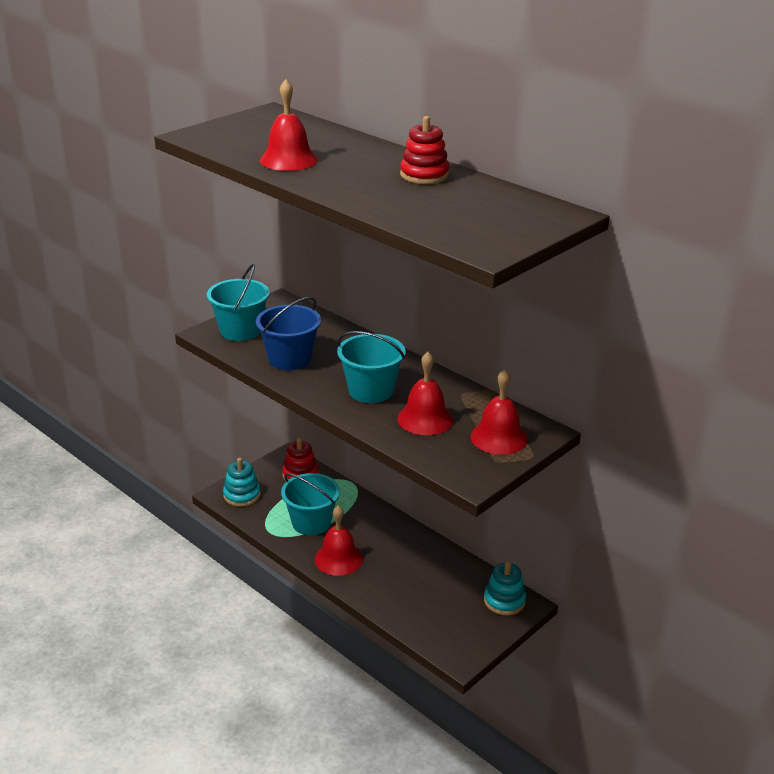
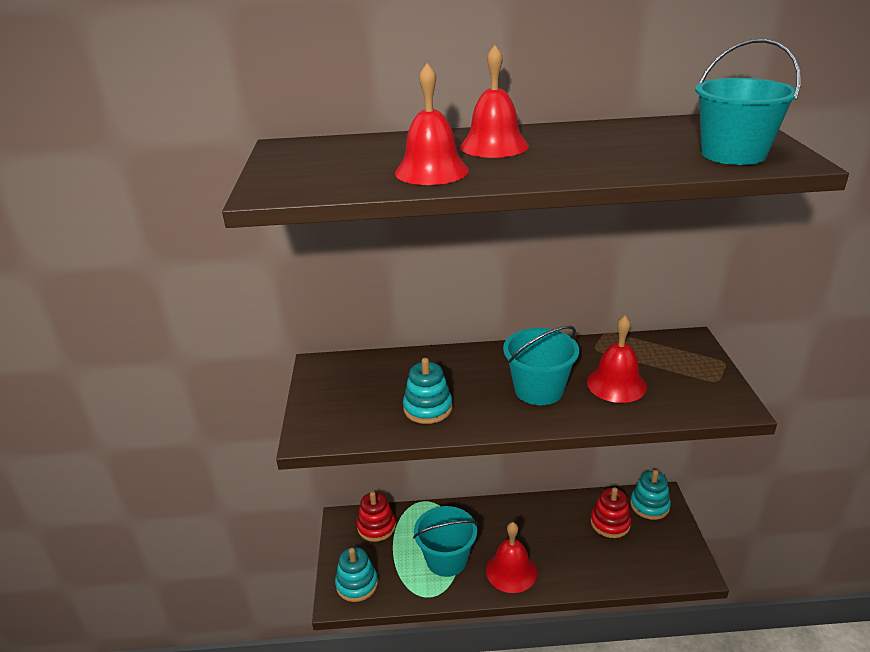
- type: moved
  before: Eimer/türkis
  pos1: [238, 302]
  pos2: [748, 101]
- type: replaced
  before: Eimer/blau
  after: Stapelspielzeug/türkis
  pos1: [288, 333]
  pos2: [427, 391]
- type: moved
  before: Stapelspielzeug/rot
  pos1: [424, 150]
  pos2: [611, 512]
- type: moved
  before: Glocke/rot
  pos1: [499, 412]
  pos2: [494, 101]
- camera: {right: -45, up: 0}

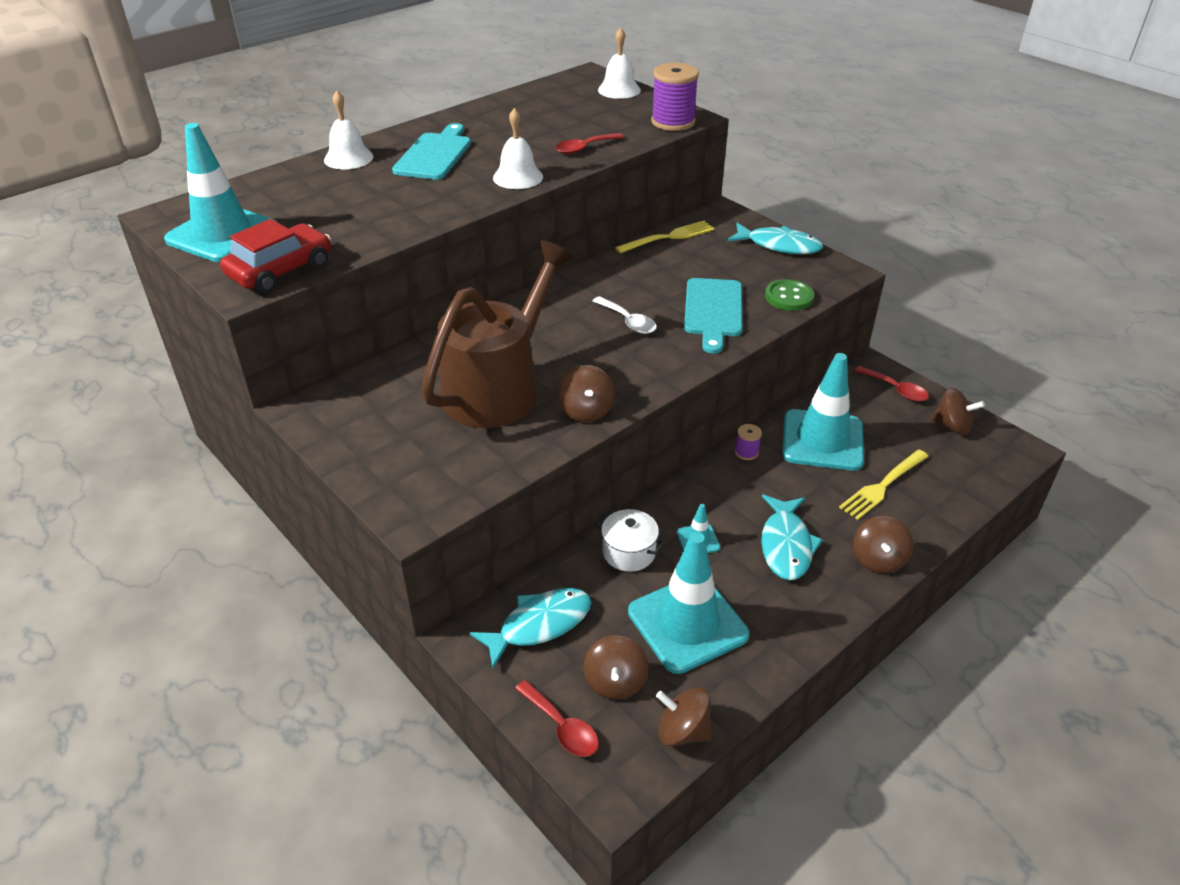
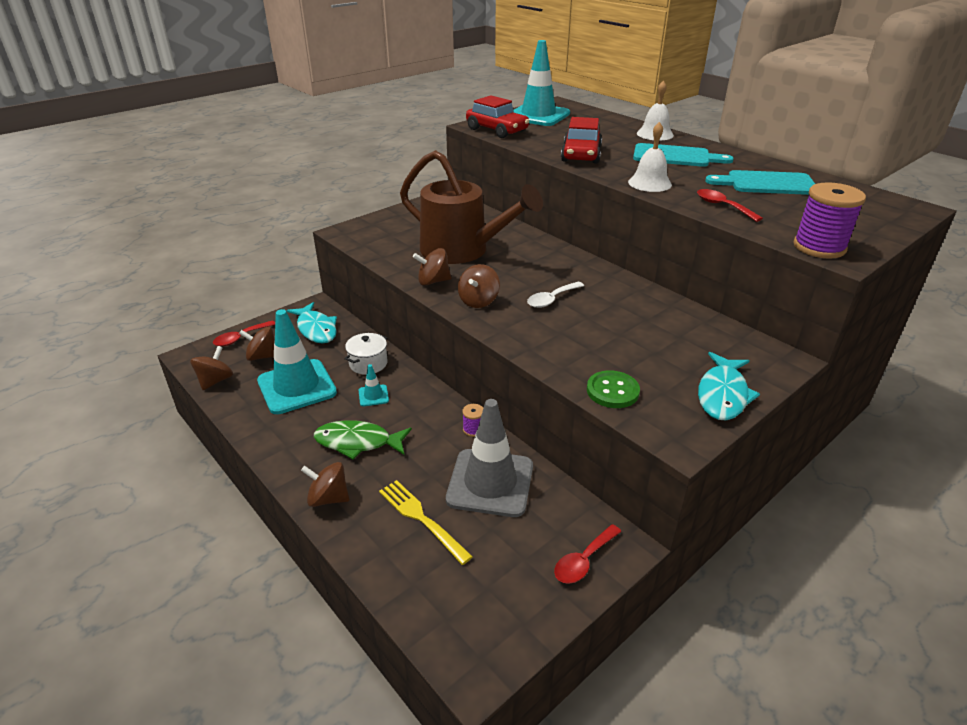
- type: removed
  before: Glocke/weiß
  pos1: [619, 63]
- type: removed
  before: Gabel/gelb
  pos1: [665, 237]
- type: moved
  before: Schneidebrett/türkis
  pos1: [713, 316]
  pos2: [760, 182]
- type: recoloured
  before: Fisch/türkis
  after: Fisch/grün
  pos1: [792, 537]
  pos2: [363, 439]
- type: recoloured
  before: Leitkegel/türkis
  after: Leitkegel/grau
  pos1: [823, 412]
  pos2: [489, 458]
- type: moved
  before: Kreisel/braun
  pos1: [958, 411]
  pos2: [479, 286]
- type: added
  after: Auto/rot
  pos2: [581, 140]
- camera: {right: 90, up: -5}

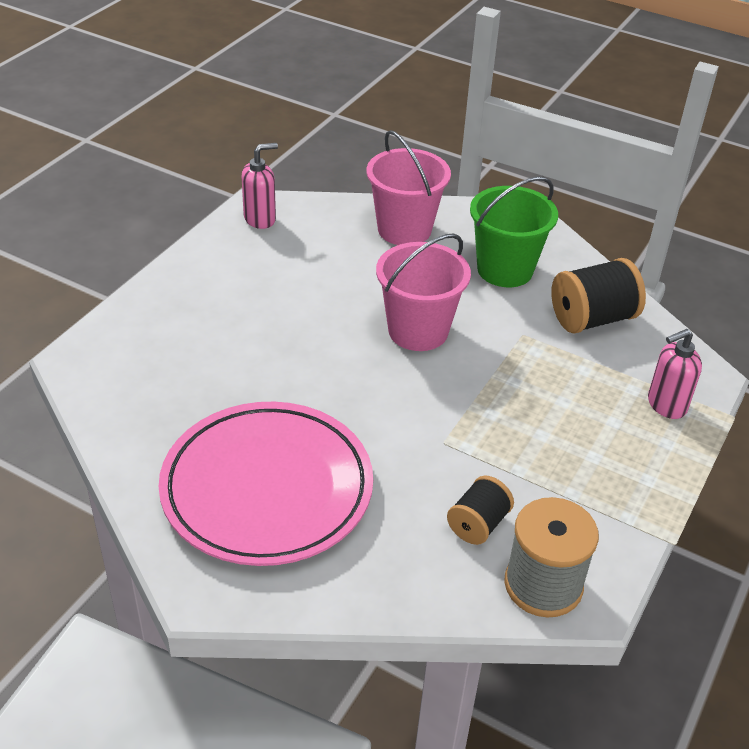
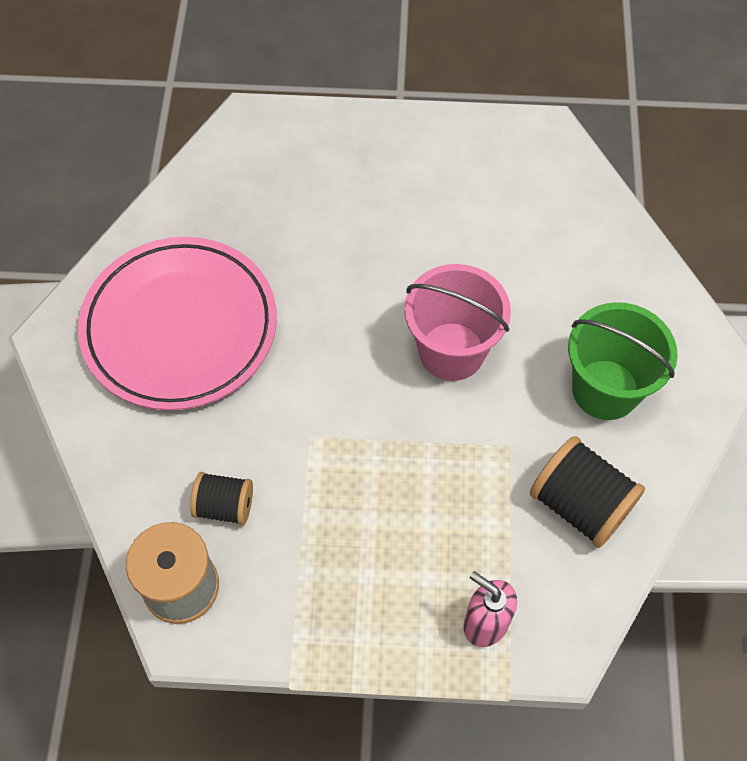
- type: removed
  before: Seifenspender/rosa
  pos1: [259, 186]
- type: removed
  before: Eimer/rosa
  pos1: [408, 187]
- camera: {right: 65, up: 20}

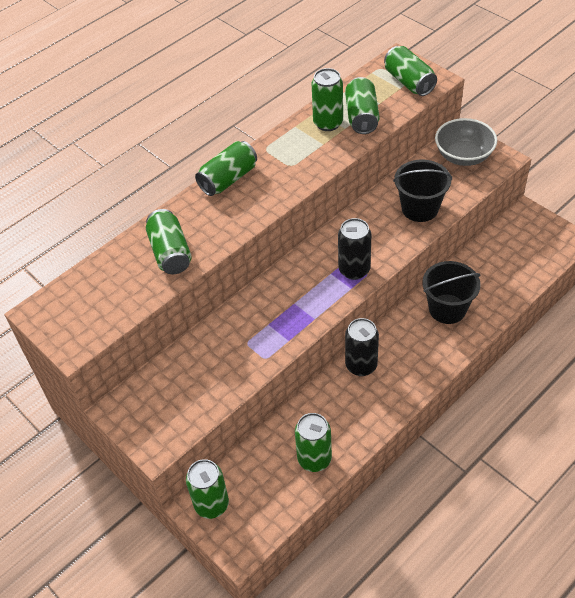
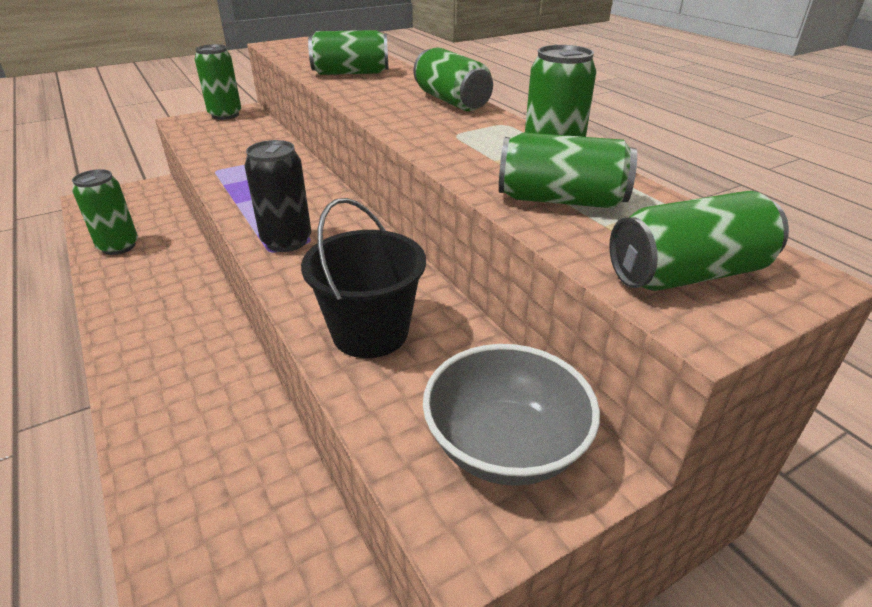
- type: moved
  before: Dose/grün
  pos1: [207, 489]
  pos2: [218, 82]
- type: removed
  before: Dose/schwarz
  pos1: [362, 347]
- type: removed
  before: Eimer/schwarz
  pos1: [451, 292]
- camera: {right: 100, up: -15}

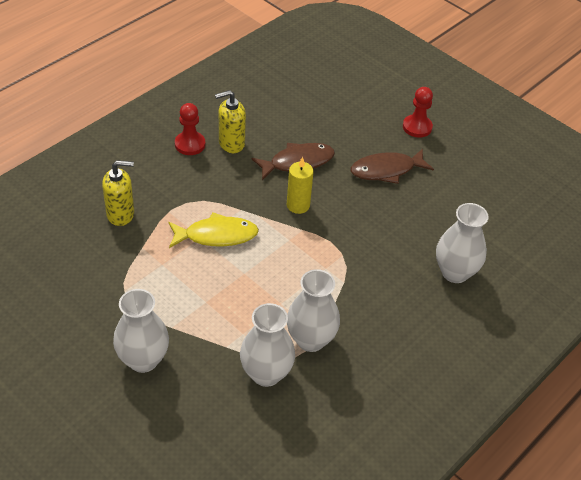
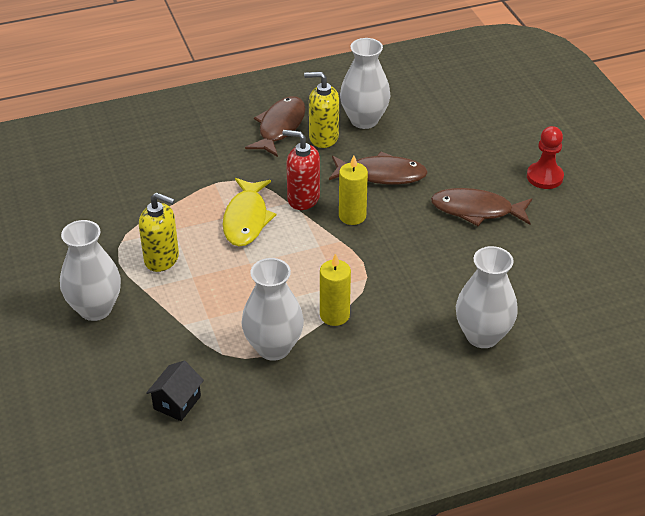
- type: moved
  before: Seifenspender/gelb
  pos1: [118, 193]
  pos2: [159, 232]
- type: turned
  before: Fisch/gelb
  pos1: [213, 230]
  pos2: [249, 212]
  turn: 75
- type: replaced
  before: Bauer/rot
  after: Fisch/braun
  pos1: [190, 129]
  pos2: [275, 126]
- type: moved
  before: Vase/weiß
  pos1: [267, 345]
  pos2: [365, 83]
- type: added
  after: Haus/schwarz
  pos2: [175, 390]
- type: added
  after: Seifenspender/rot
  pos2: [301, 170]
- type: added
  after: Kerze/gelb
  pos2: [335, 289]
- camera: {right: 30, up: -5}

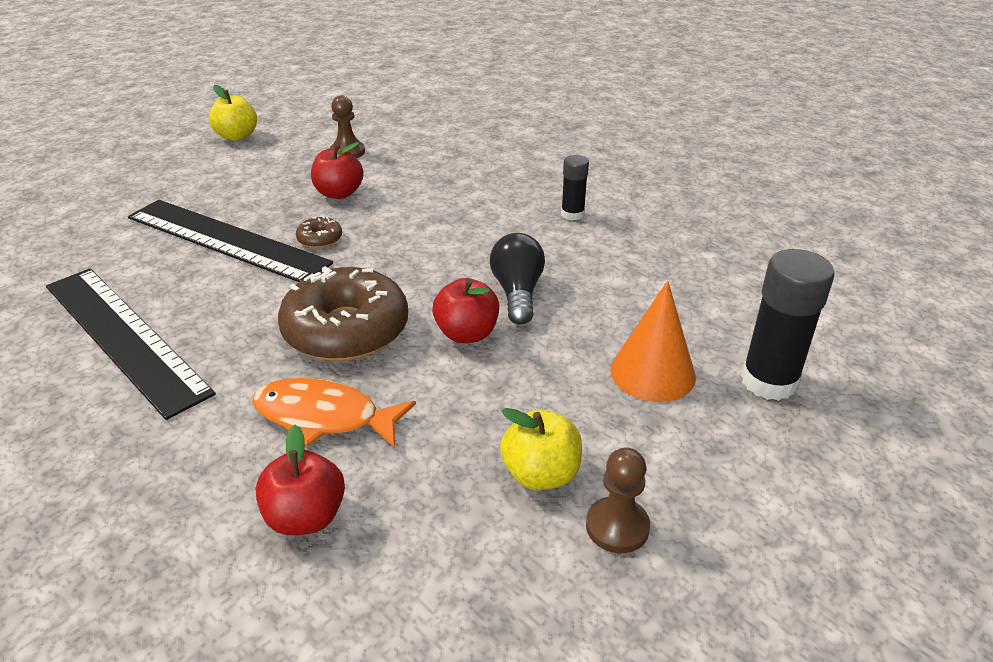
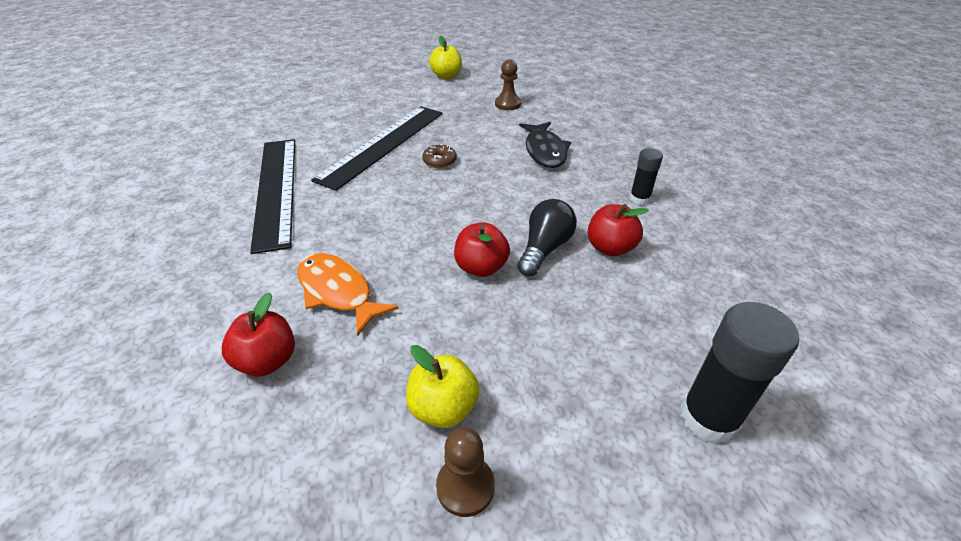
- type: turned
  before: Lineal/schwarz
  pos1: [230, 241]
  pos2: [377, 148]
  turn: 60
- type: removed
  before: Donut/braun
  pos1: [343, 313]
- type: moved
  before: Apfel/rot
  pos1: [337, 170]
  pos2: [618, 230]
- type: removed
  before: Kegel/orange
  pos1: [653, 341]
- type: added
  after: Fisch/schwarz
  pos2: [545, 145]
- camera: {right: 30, up: 5}

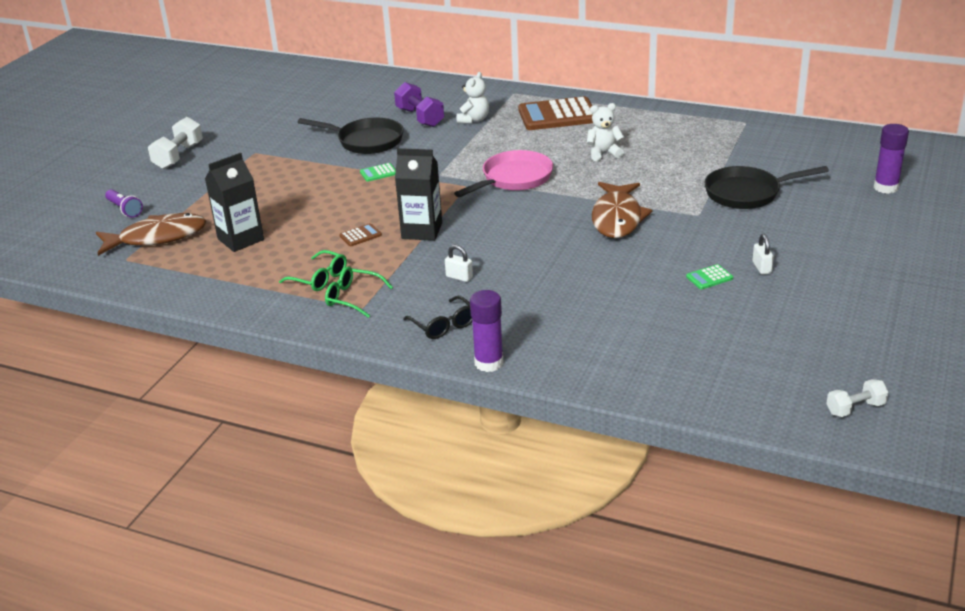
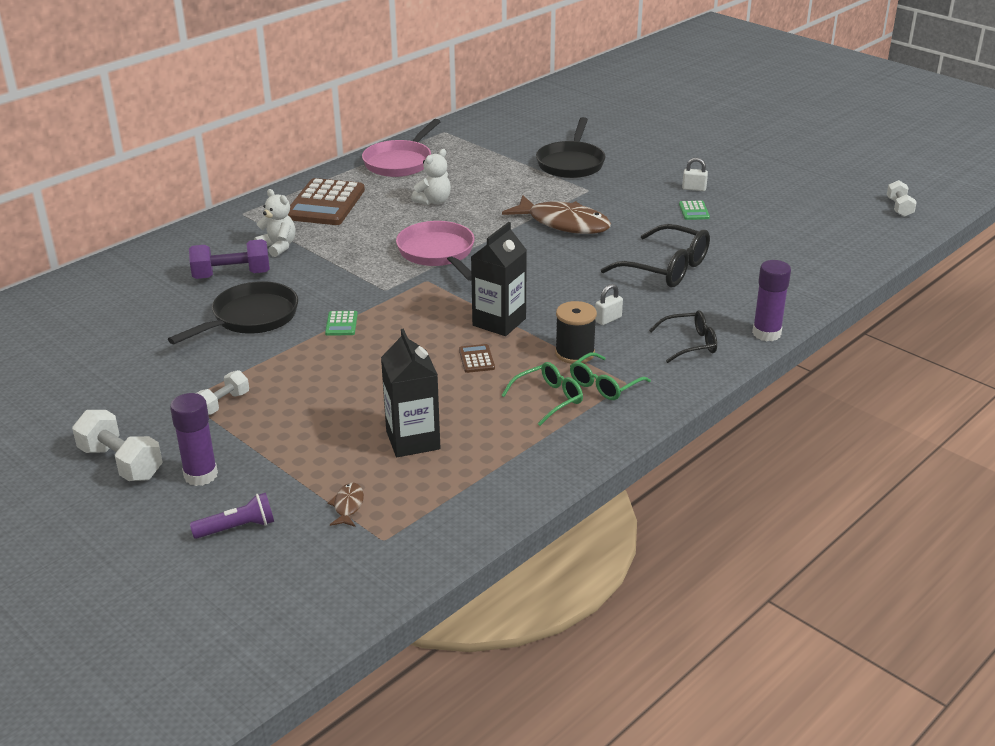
- type: resized
  before: Fisch/braun
  pos1: [151, 234]
  pos2: [346, 504]
  scale: 0.42
- type: turned
  before: Teddybär/weiß
  pos1: [605, 132]
  pos2: [431, 177]
  turn: -150
- type: moved
  before: Klebestift/lila
  pos1: [891, 159]
  pos2: [194, 439]
- type: added
  after: Hantel/weiß
  pos2: [222, 392]
- type: added
  after: Pfanne/rosa
  pos2: [401, 148]
- type: added
  after: Garnrolle/schwarz
  pos2: [576, 332]
- type: added
  after: Brille/schwarz
  pos2: [655, 255]
- camera: {right: -70, up: 0}

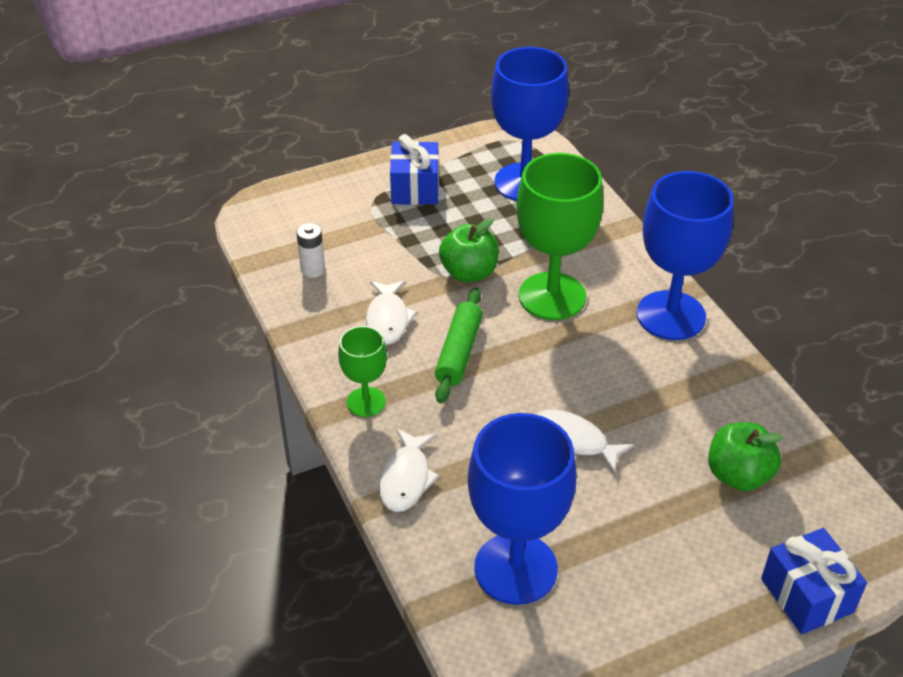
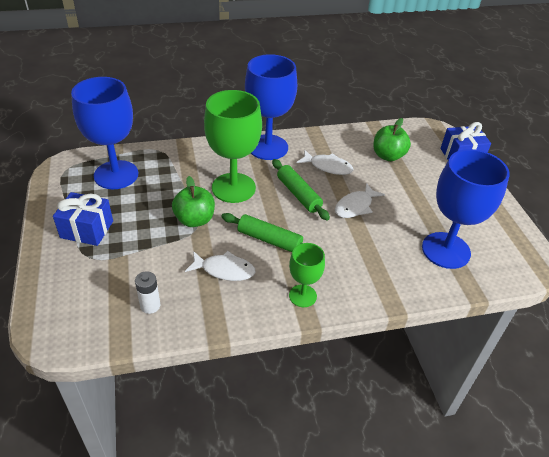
- type: moved
  before: Fisch/weiß
  pos1: [409, 470]
  pos2: [325, 162]
- type: added
  after: Nudelholz/grün
  pos2: [301, 189]
- camera: {right: -80, up: 0}

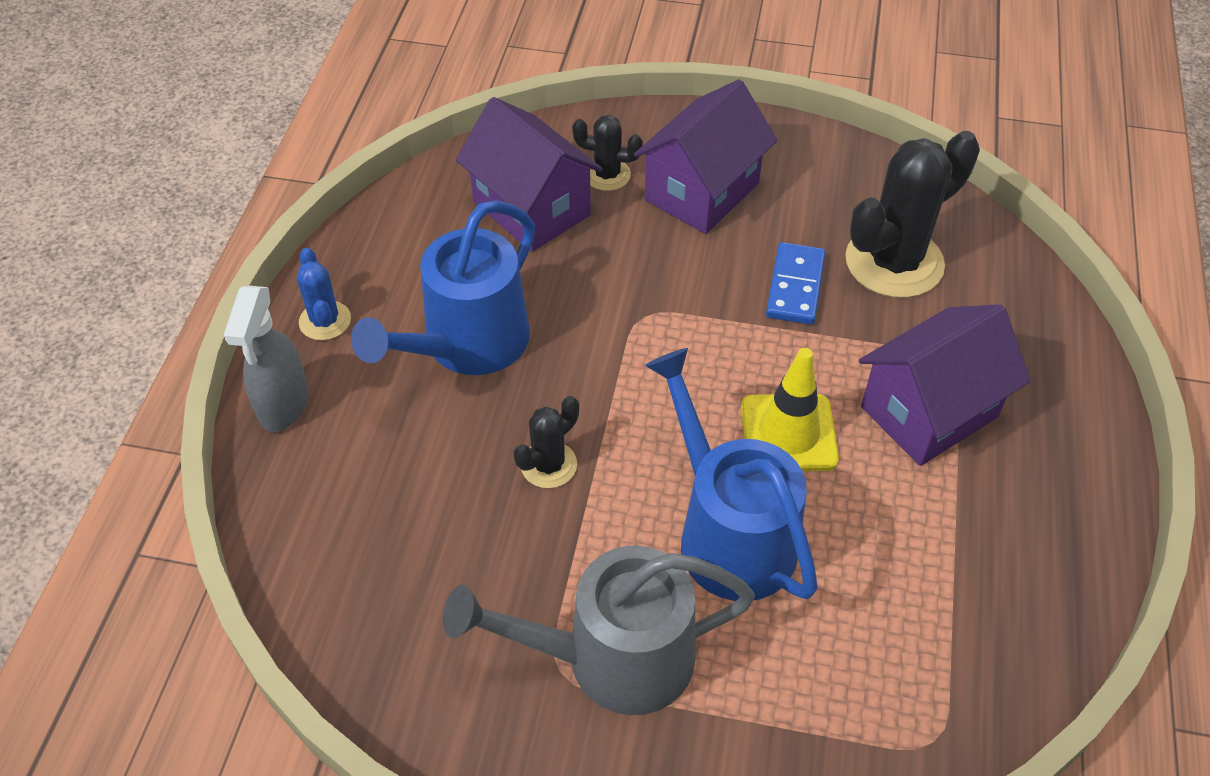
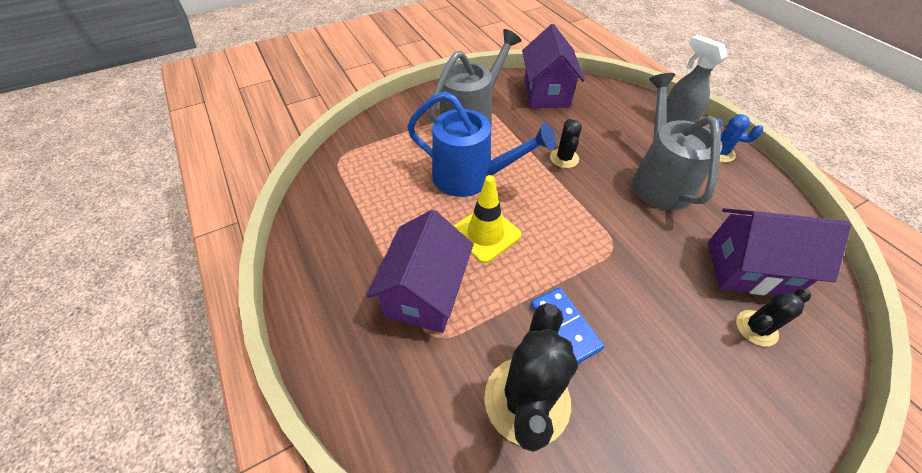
- type: recoloured
  before: Gießkanne/blau
  after: Gießkanne/grau
  pos1: [443, 287]
  pos2: [677, 141]
- type: moved
  before: Haus/lila
  pos1: [706, 156]
  pos2: [553, 66]
- camera: {right: 140, up: 0}

